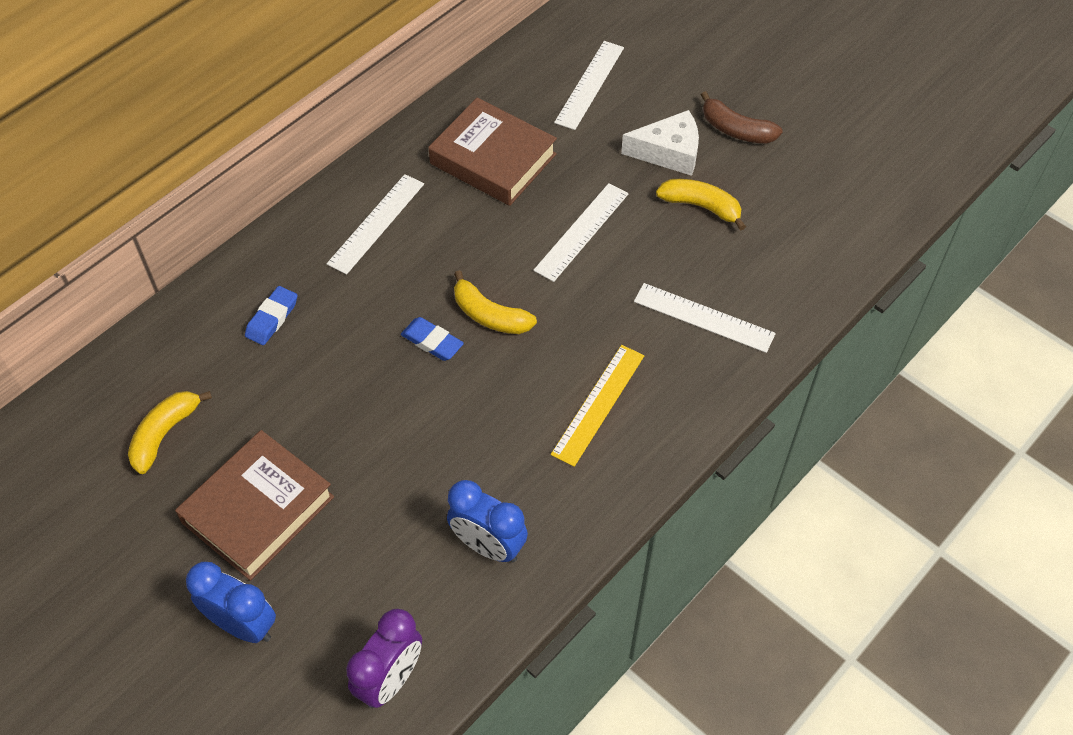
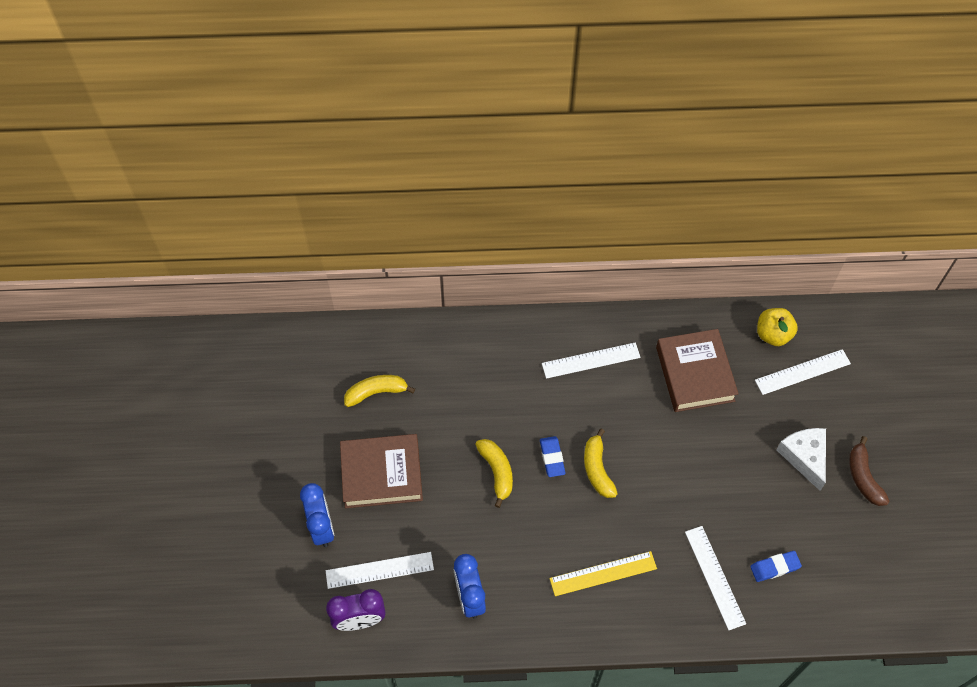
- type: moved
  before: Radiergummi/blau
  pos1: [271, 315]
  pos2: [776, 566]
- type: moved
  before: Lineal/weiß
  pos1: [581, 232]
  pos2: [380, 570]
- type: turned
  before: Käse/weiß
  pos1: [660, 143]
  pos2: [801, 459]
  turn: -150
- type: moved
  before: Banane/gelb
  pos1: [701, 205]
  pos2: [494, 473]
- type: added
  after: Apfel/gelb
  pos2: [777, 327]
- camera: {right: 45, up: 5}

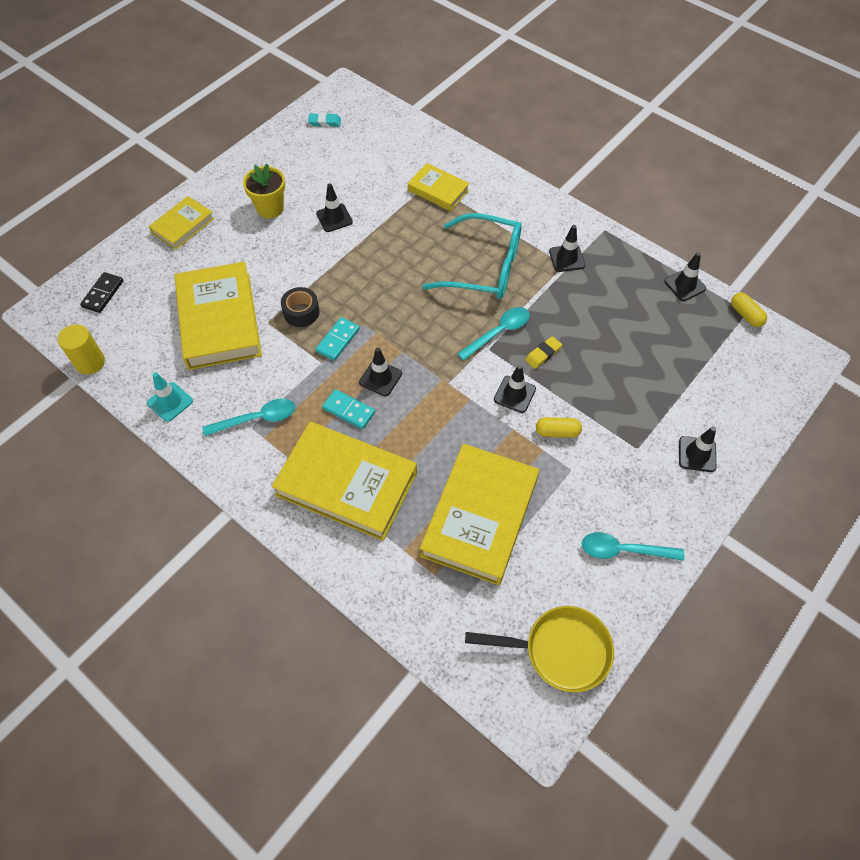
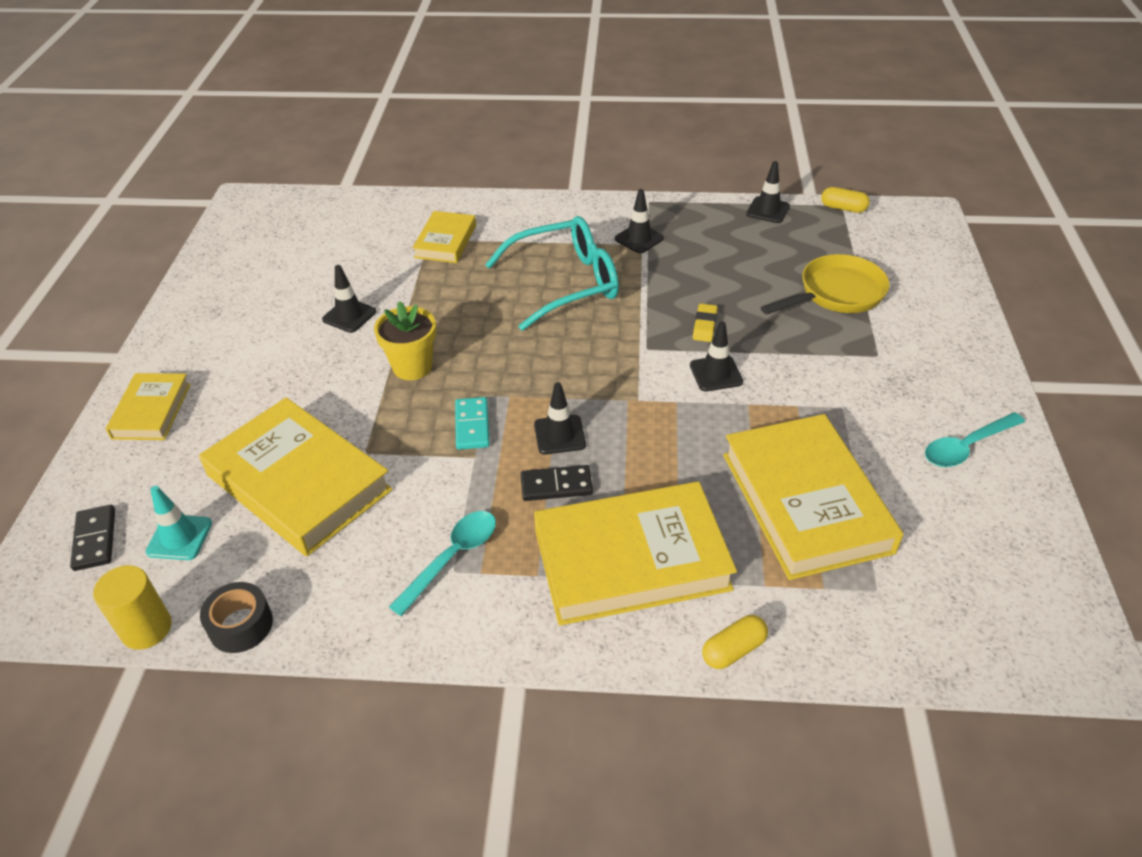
- type: moved
  before: Leitkegel/türkis
  pos1: [170, 397]
  pos2: [179, 523]
- type: moved
  before: Blumentopf/gelb
  pos1: [264, 191]
  pos2: [405, 340]
- type: moved
  before: Klebeband/schwarz
  pos1: [300, 307]
  pos2: [236, 617]
- type: removed
  before: Radiergummi/türkis
  pos1: [324, 120]
- type: recoloured
  before: Dominostein/türkis
  after: Dominostein/schwarz
  pos1: [348, 409]
  pos2: [557, 483]
- type: turned
  before: Buch/gelb
  pos1: [439, 187]
  pos2: [444, 237]
  turn: -75
- type: removed
  before: Löffel/türkis
  pos1: [493, 334]
- type: moved
  before: Pfanne/gelb
  pos1: [539, 649]
  pos2: [825, 284]
- type: moved
  before: Kapsel/gelb
  pos1: [559, 427]
  pos2: [735, 642]
- type: removed
  before: Leitkegel/schwarz
  pos1: [697, 449]
- camera: {right: -35, up: -15}

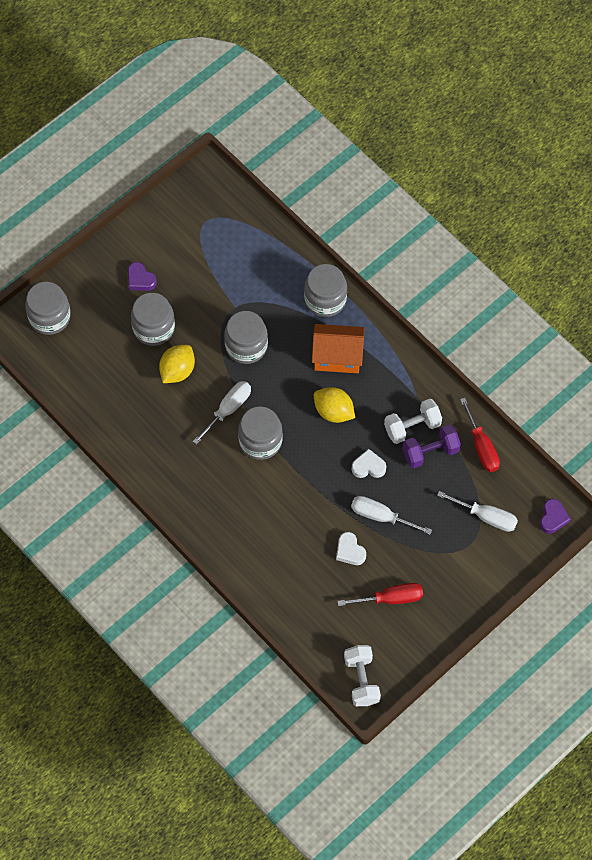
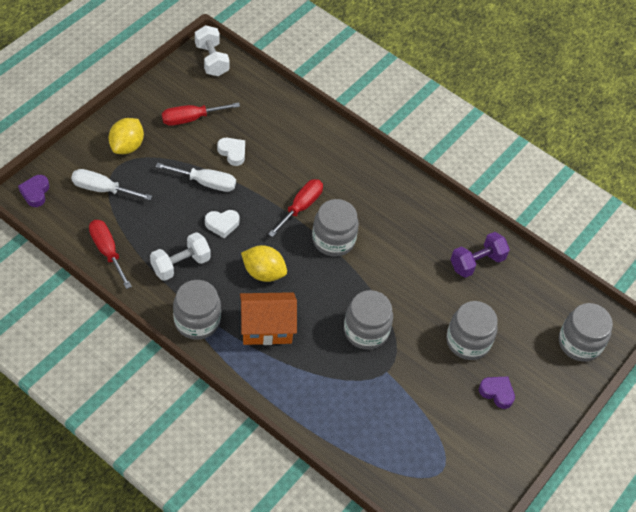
- type: moved
  before: Zitrone/gelb
  pos1: [177, 364]
  pos2: [126, 136]
- type: removed
  before: Schraubenzieher/weiß
  pos1: [222, 413]
- type: moved
  before: Einmachglas/grau
  pos1: [325, 290]
  pos2: [197, 310]
- type: moved
  before: Hantel/lila
  pos1: [431, 446]
  pos2: [480, 255]
- type: added
  after: Schraubenzieher/rot
  pos2: [295, 208]
- camera: {right: 165, up: -10}

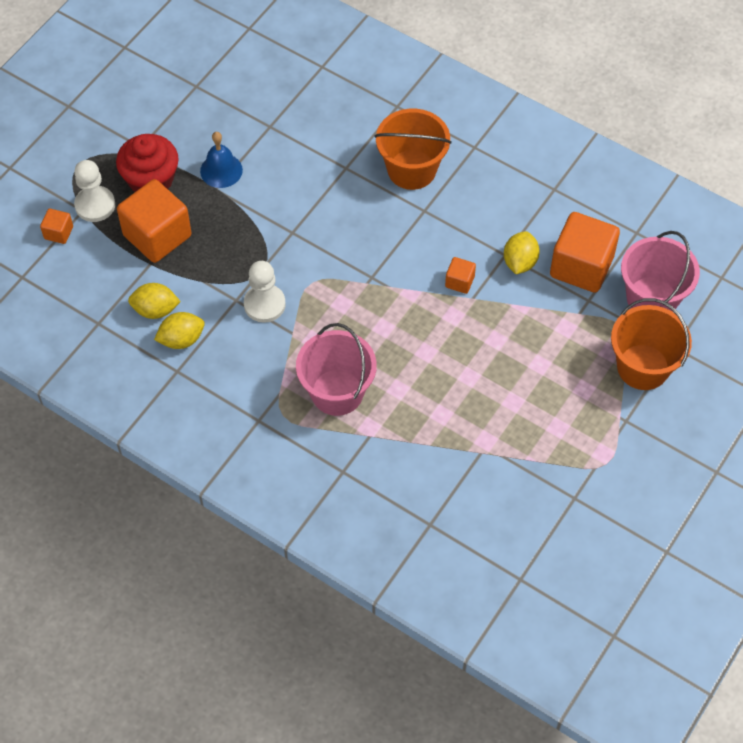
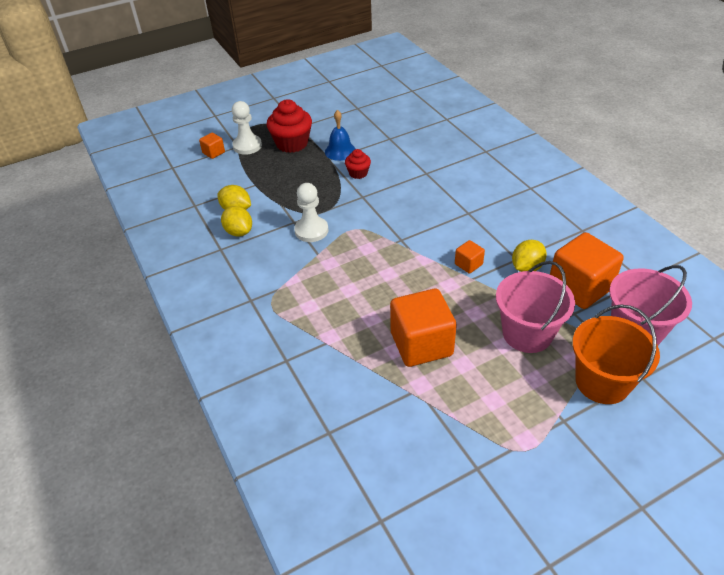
- type: moved
  before: Kubus/orange
  pos1: [154, 221]
  pos2: [423, 328]
- type: turned
  before: Zitrone/gelb
  pos1: [179, 330]
  pos2: [236, 221]
  turn: 45
- type: moved
  before: Eimer/rosa
  pos1: [336, 369]
  pos2: [535, 307]
- type: removed
  before: Eimer/orange
  pos1: [413, 149]
- type: added
  after: Muffin/rot
  pos2: [358, 164]
- camera: {right: 30, up: -15}

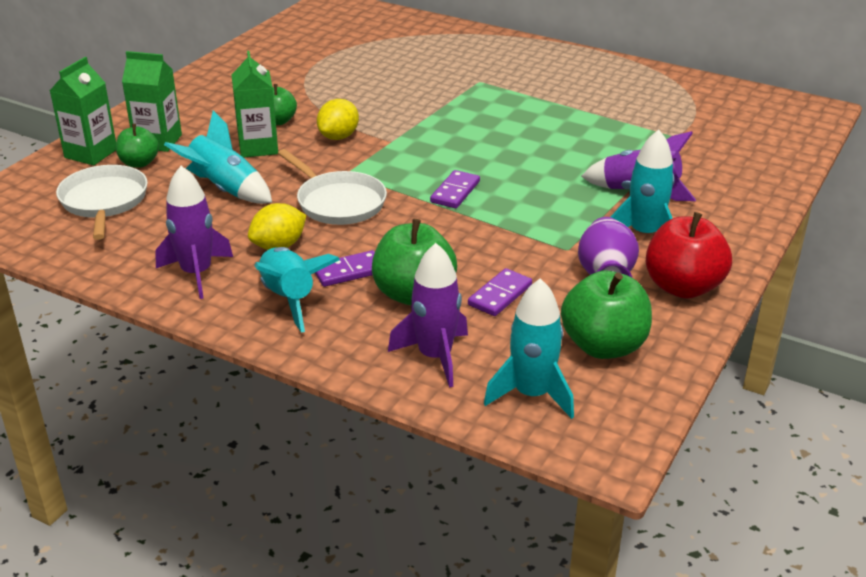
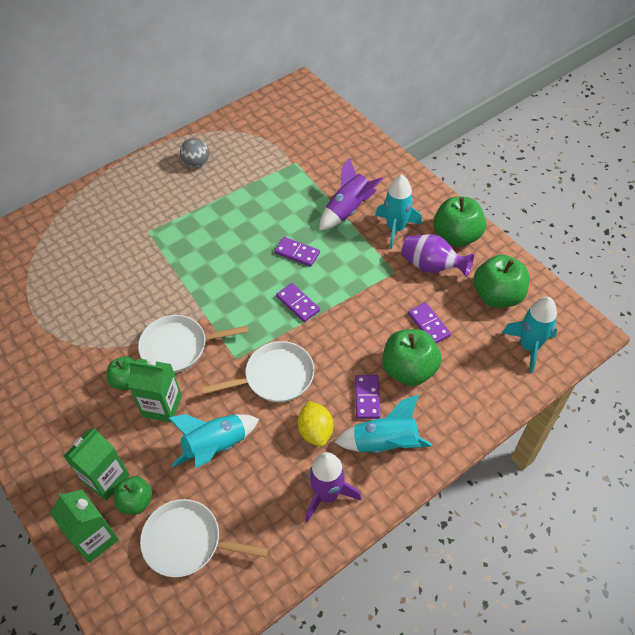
- type: replaced
  before: Zitrone/gelb
  after: Pfanne/weiß
  pos1: [338, 119]
  pos2: [193, 344]
- type: removed
  before: Rakete/lila
  pos1: [428, 315]
- type: recoloured
  before: Apfel/rot
  after: Apfel/grün
  pos1: [689, 255]
  pos2: [459, 221]
- type: added
  after: Ball/grau
  pos2: [194, 153]
- type: added
  after: Dominostein/lila
  pos2: [297, 252]
- camera: {right: -65, up: 20}

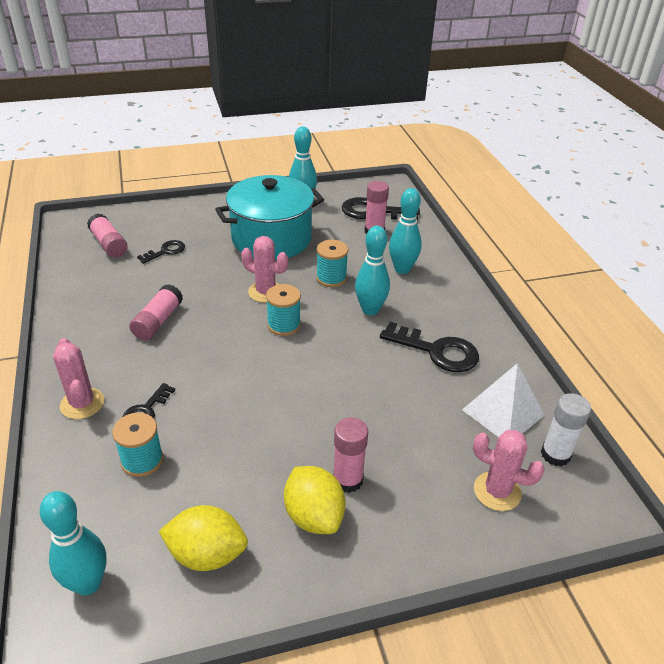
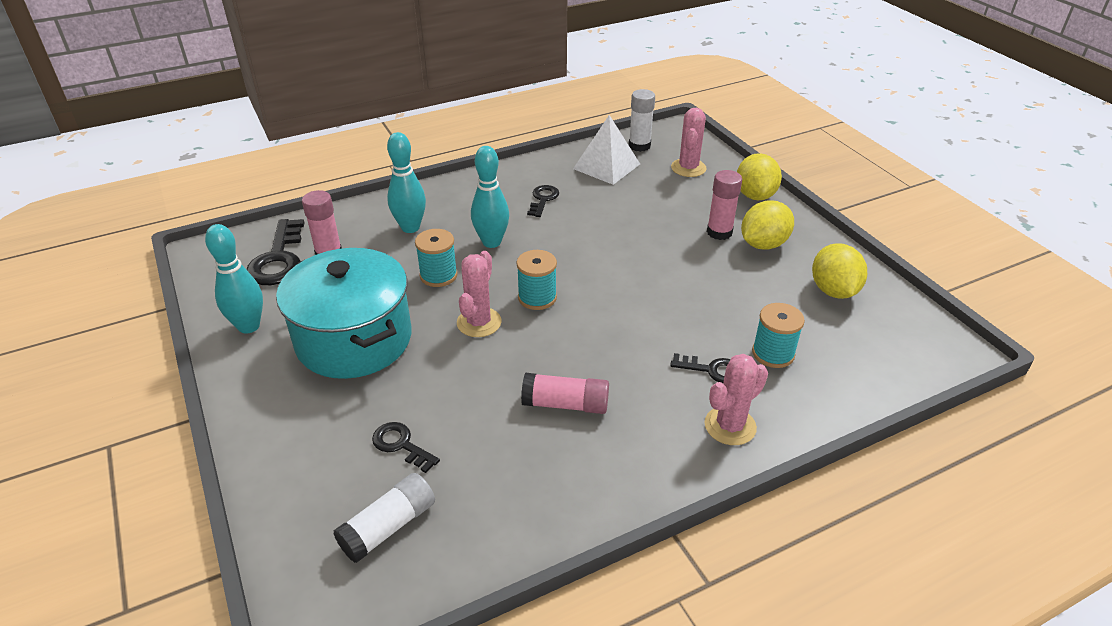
- type: removed
  before: Bowlingkegel/türkis
  pos1: [72, 543]
- type: recoloured
  before: Klebestift/rosa
  after: Klebestift/weiß
  pos1: [107, 235]
  pos2: [384, 518]
- type: resized
  before: Schlüssel/schwarz
  pos1: [429, 347]
  pos2: [543, 201]
  scale: 0.57
- type: added
  after: Zitrone/gelb
  pos2: [759, 176]
- camera: {right: -100, up: 0}

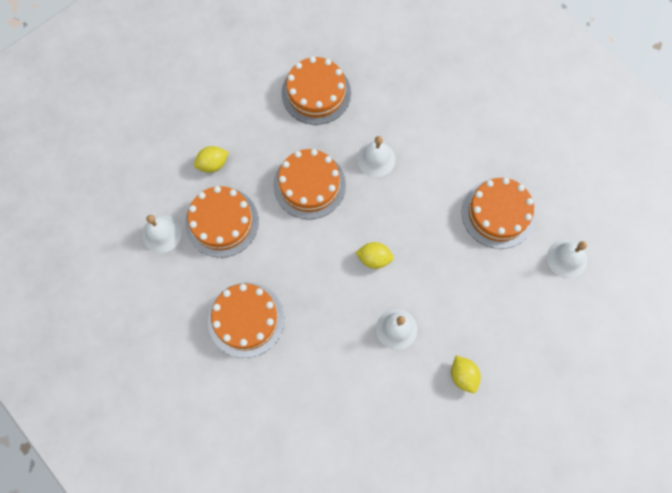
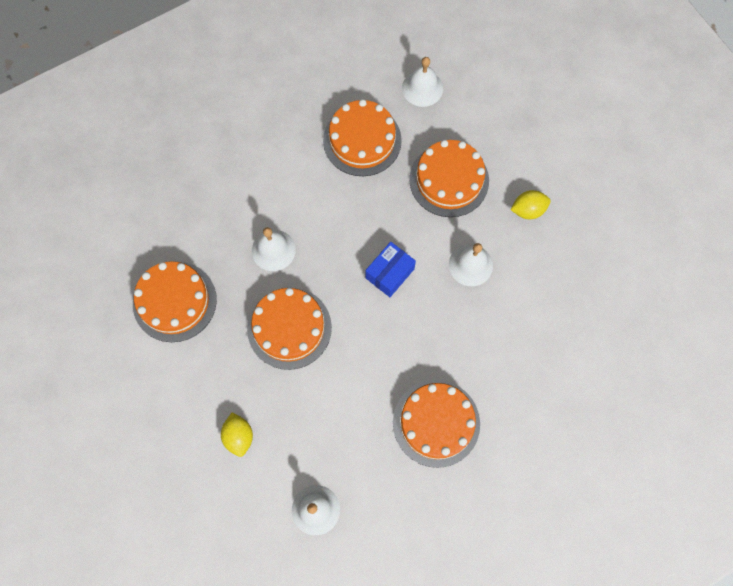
- type: moved
  before: Kuchen/orange
  pos1: [222, 222]
  pos2: [449, 178]
- type: replaced
  before: Zitrone/gelb
  after: Schachtel/blau
  pos1: [374, 255]
  pos2: [391, 269]
- camera: {right: -80, up: 0}

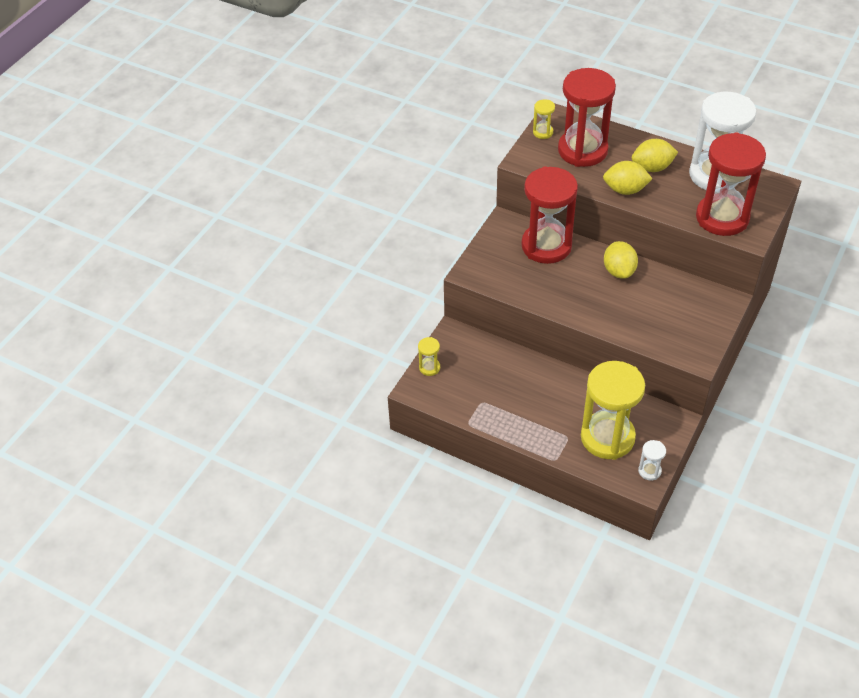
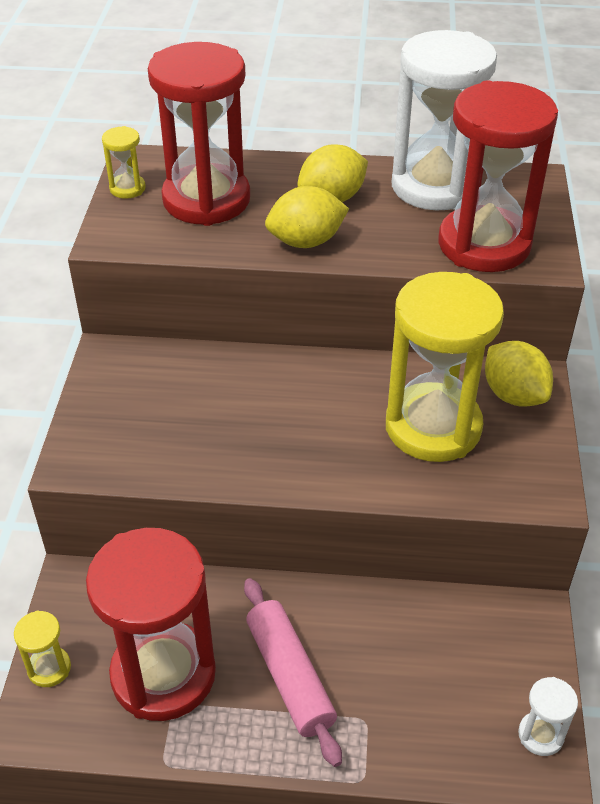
- type: moved
  before: Sanduhr/rot
  pos1: [549, 215]
  pos2: [151, 624]
- type: moved
  before: Sanduhr/gelb
  pos1: [613, 410]
  pos2: [445, 367]
- type: moved
  before: Zitrone/gelb
  pos1: [621, 260]
  pos2: [519, 374]
- type: added
  after: Nudelholz/rosa
  pos2: [293, 672]
- camera: {right: -25, up: -5}

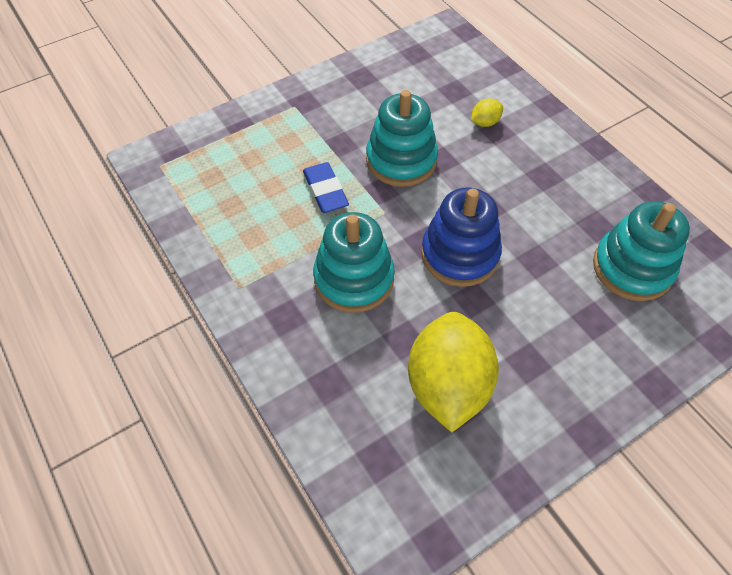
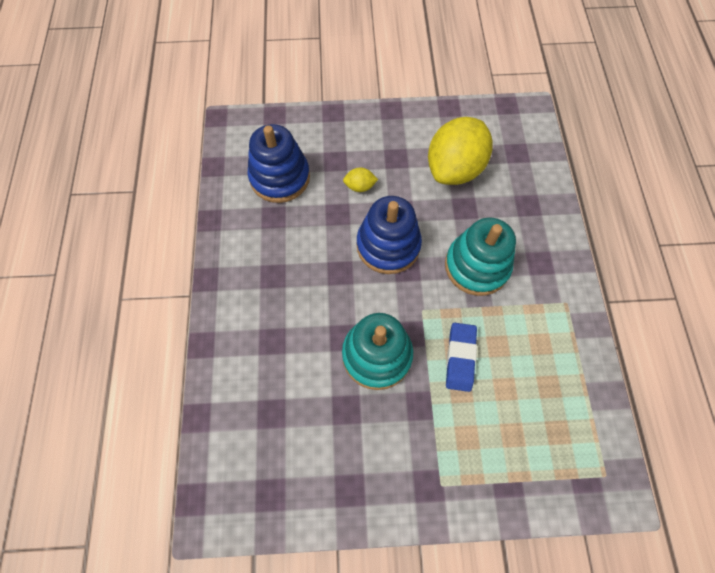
- type: moved
  before: Zitrone/gelb
  pos1: [487, 112]
  pos2: [360, 180]
- type: recoloured
  before: Stapelspielzeug/türkis
  after: Stapelspielzeug/blau
  pos1: [641, 251]
  pos2: [279, 163]
- camera: {right: -150, up: 10}

